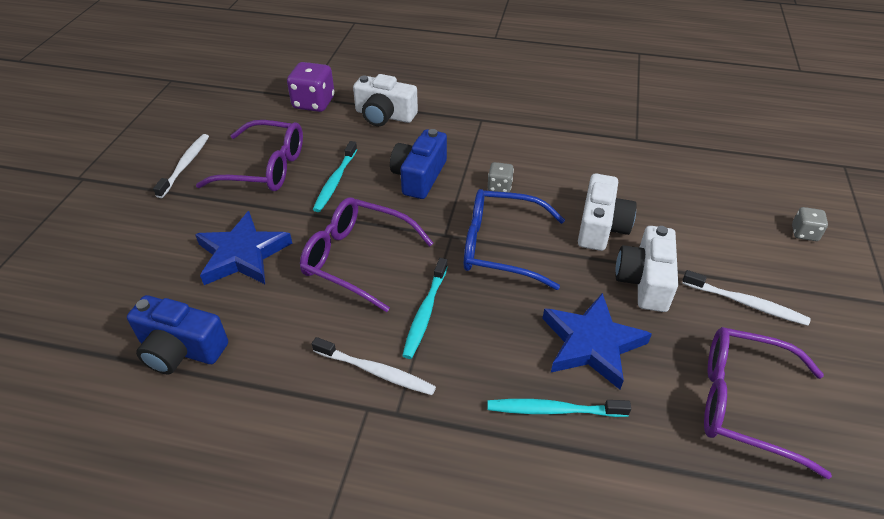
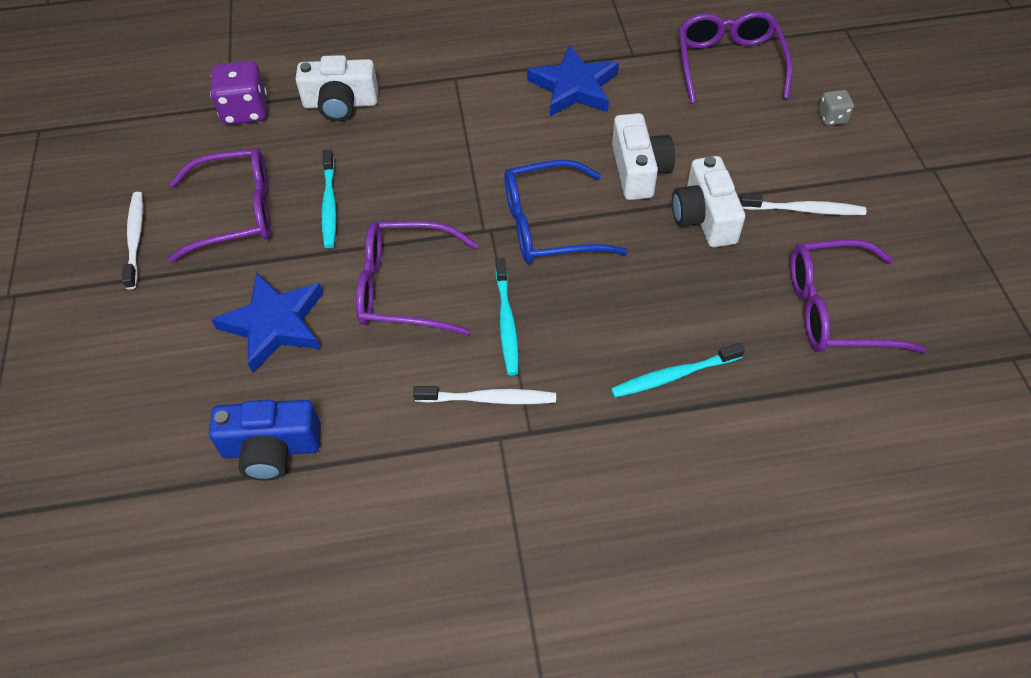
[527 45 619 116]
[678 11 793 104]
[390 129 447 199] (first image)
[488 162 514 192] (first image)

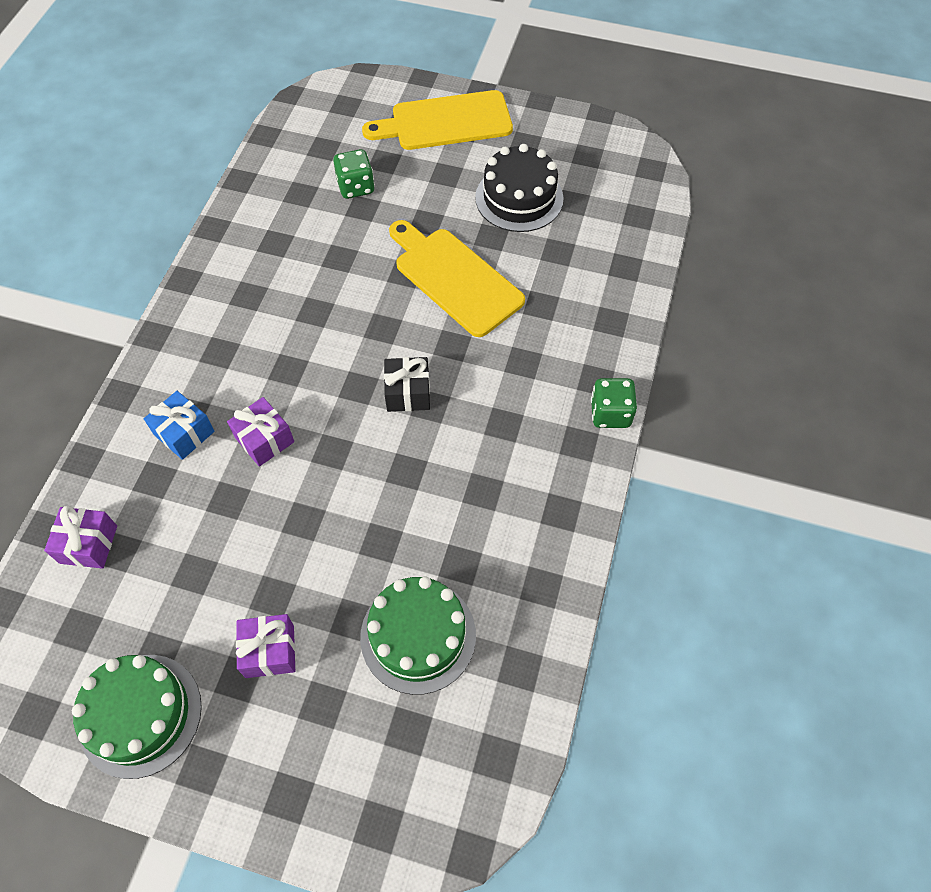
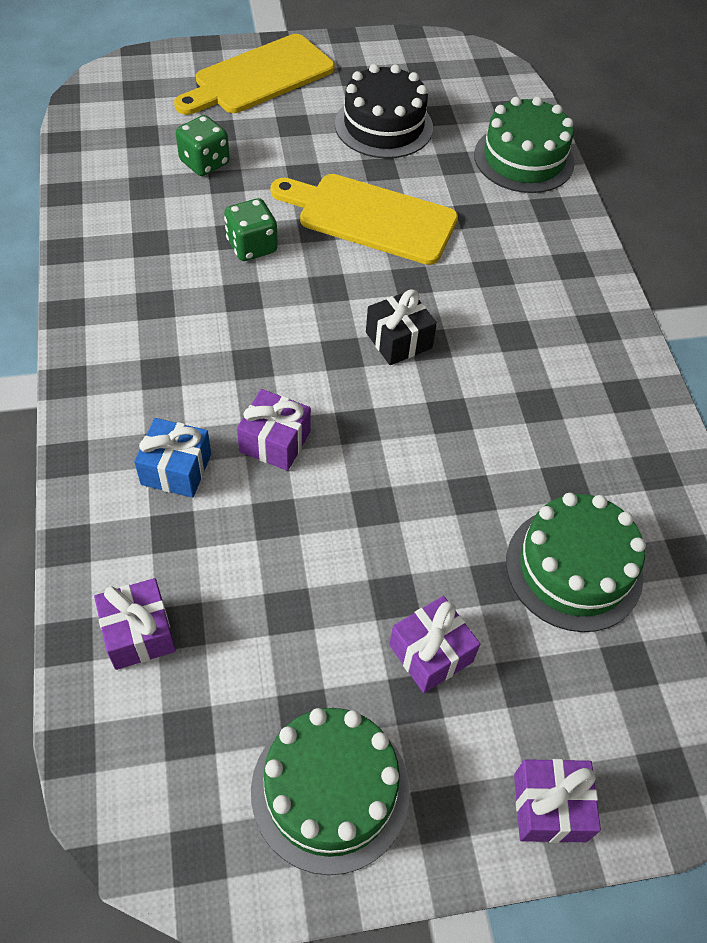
[224 198 278 261]
[474 96 575 193]
[514 759 601 843]

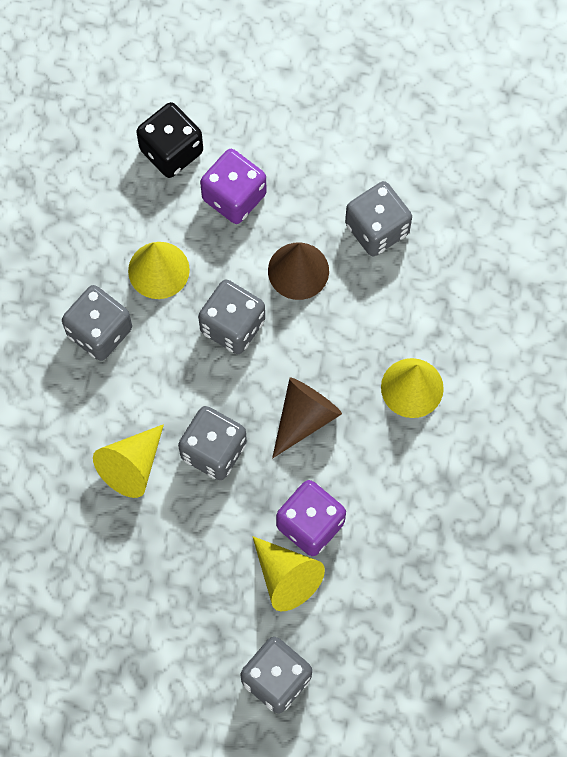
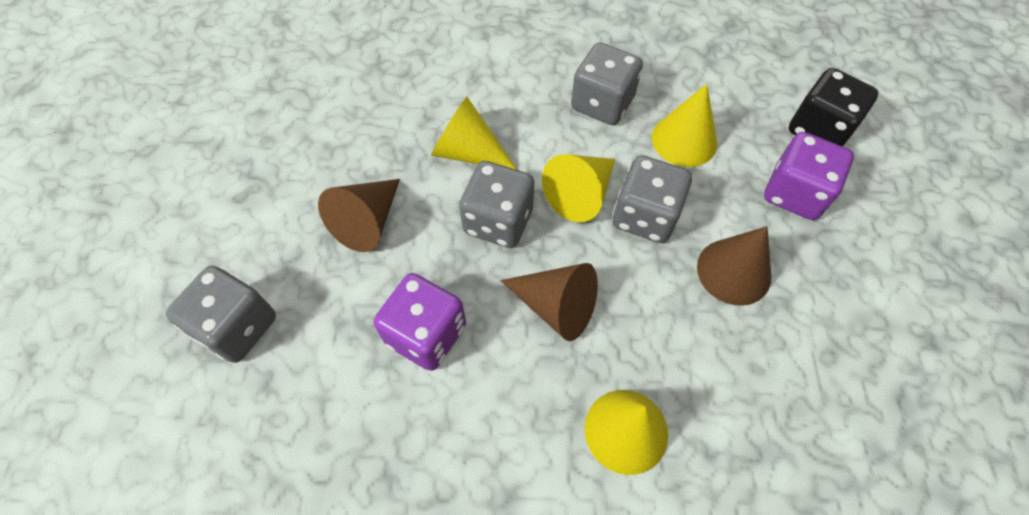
[318 179 400 252]
[542 154 615 222]
[345 181 412 256] (first image)

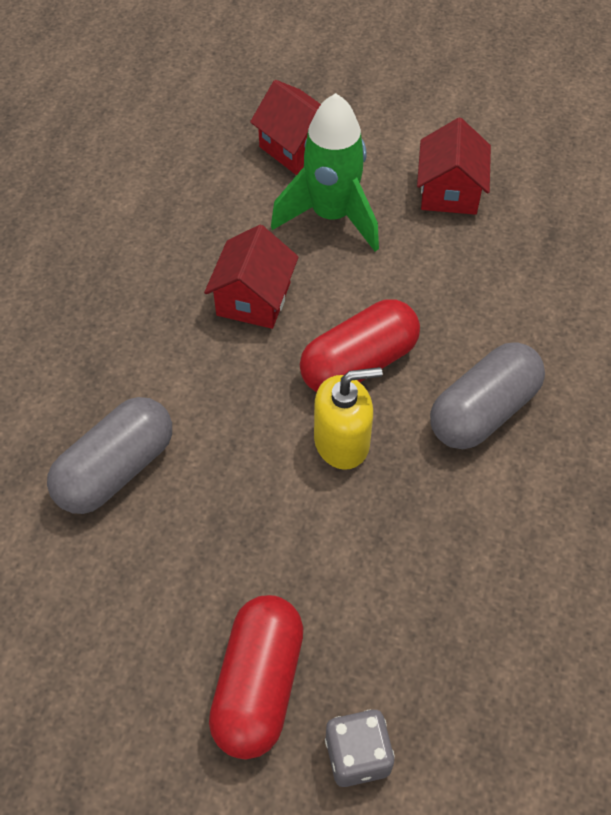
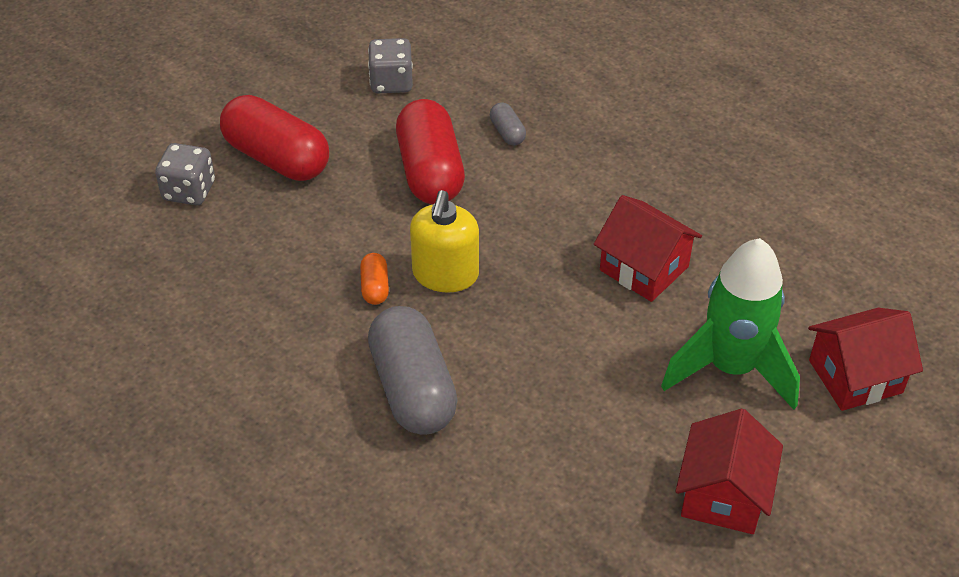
[360 253 389 305]
[368 38 413 93]
[396 99 465 204]
[490 102 526 146]
[675 409 783 534]

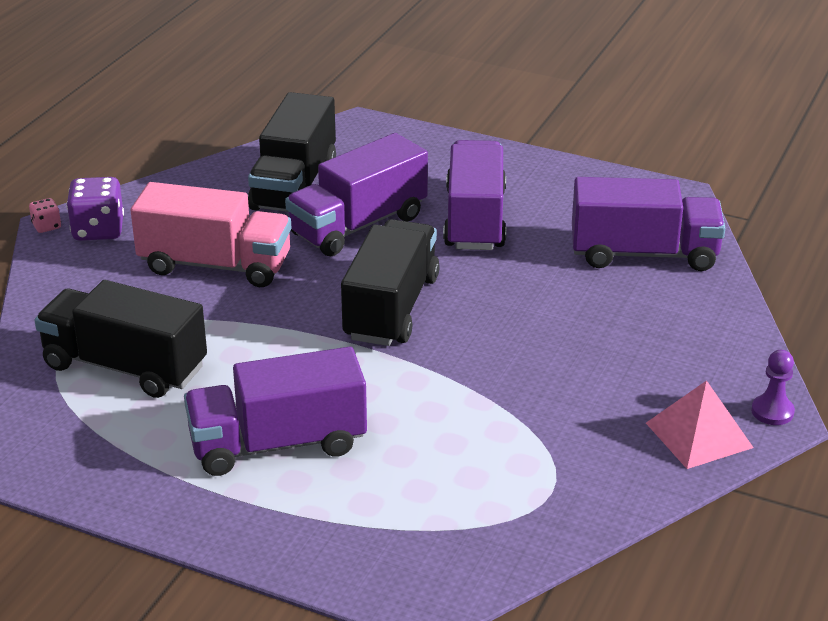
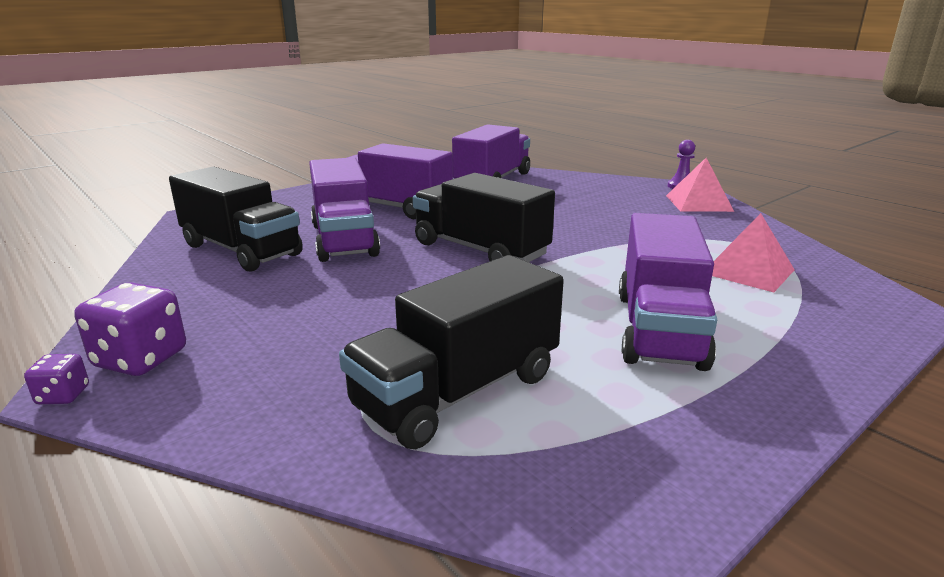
[24 354 89 404]
[712 213 795 292]
[131 182 291 287] (first image)

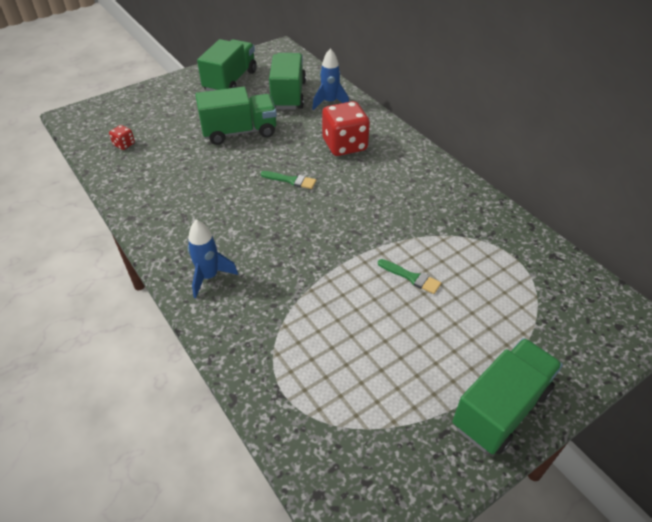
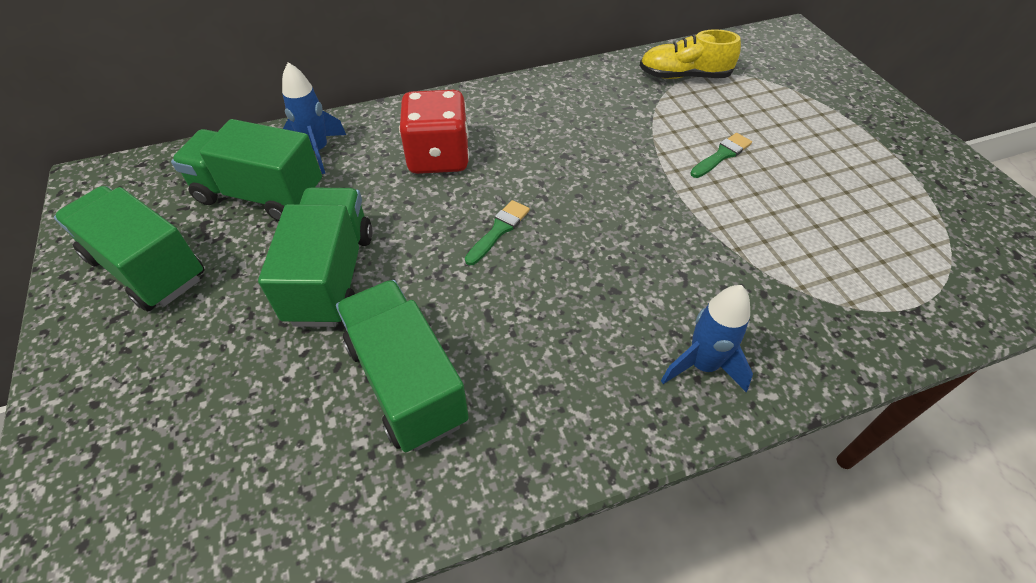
[336 280 469 452]
[640 29 741 79]
[109 125 135 150] (first image)

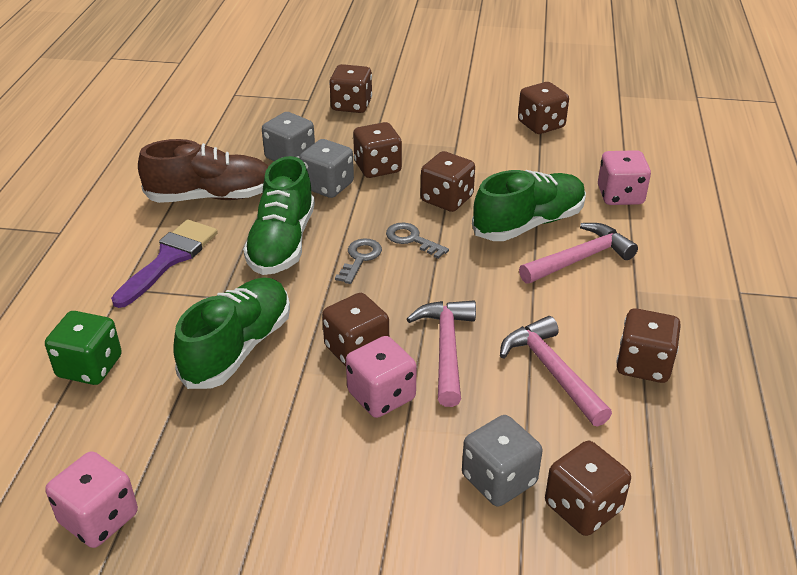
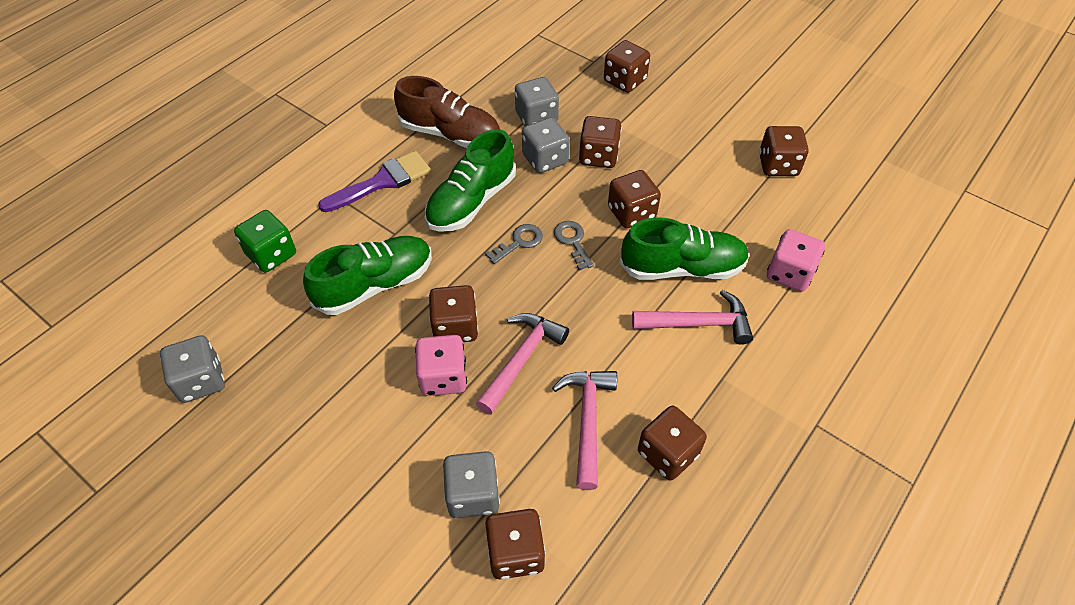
[160 335 225 403]

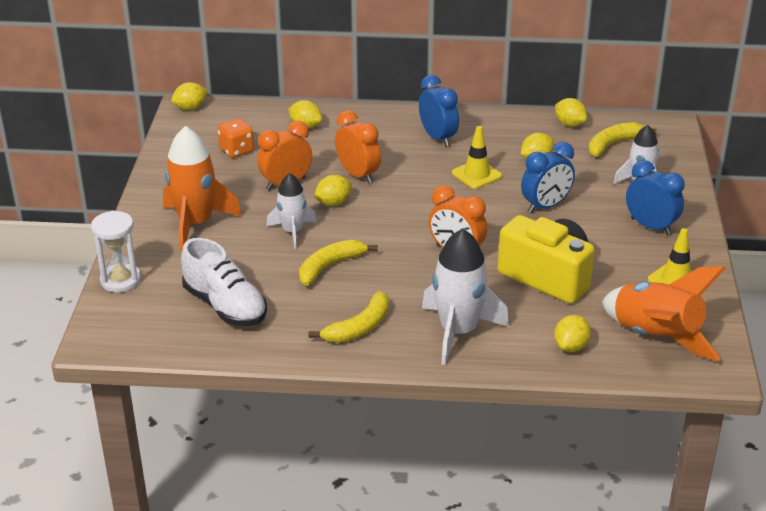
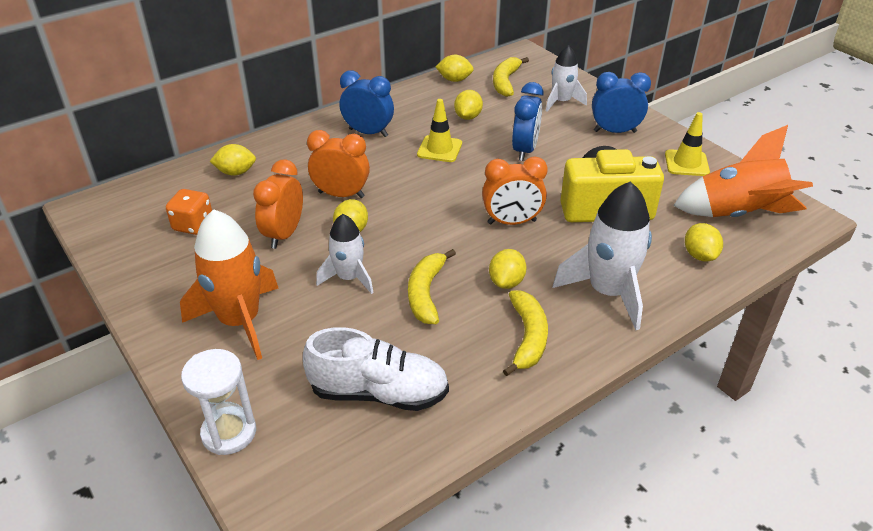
[489 249 527 289]

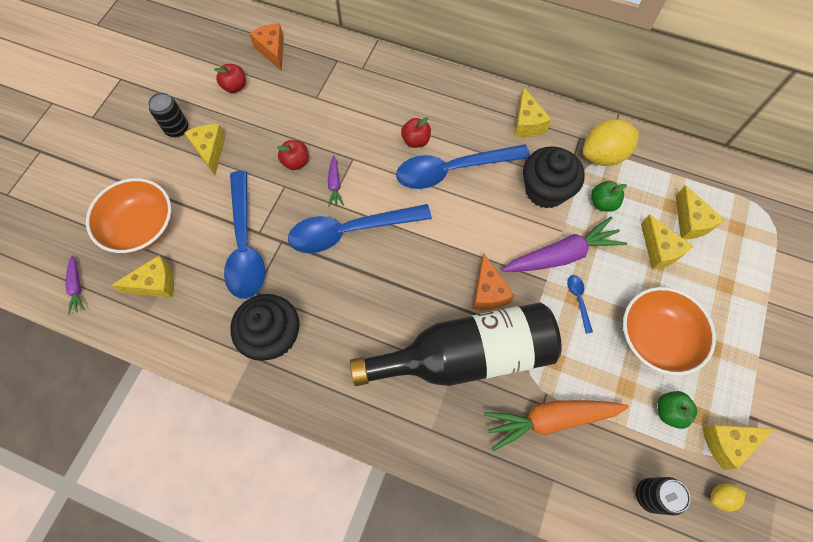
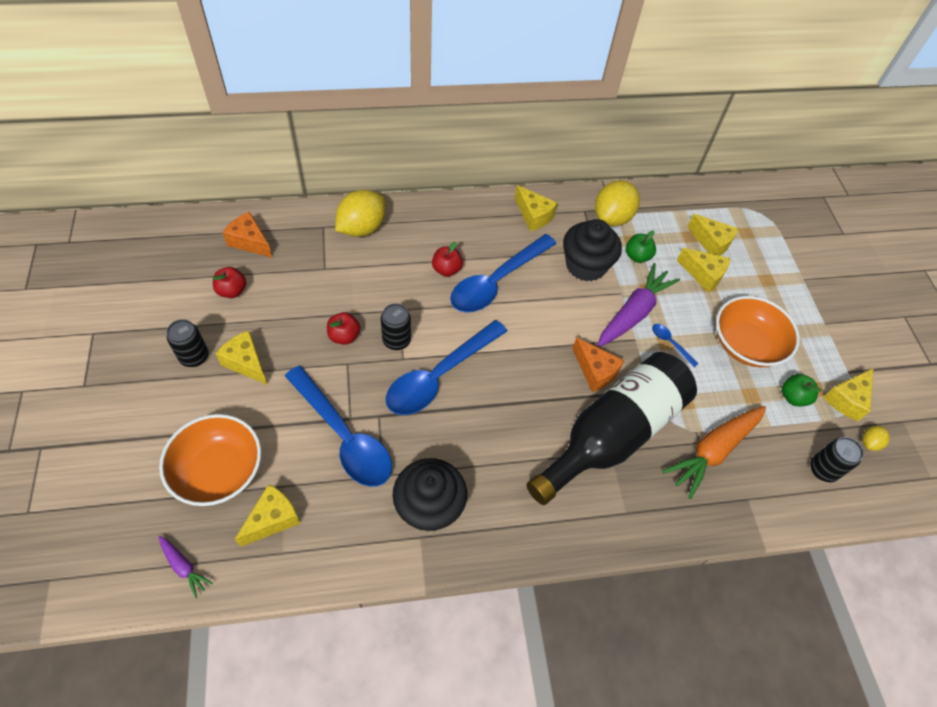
[335 190 386 237]
[381 304 411 350]

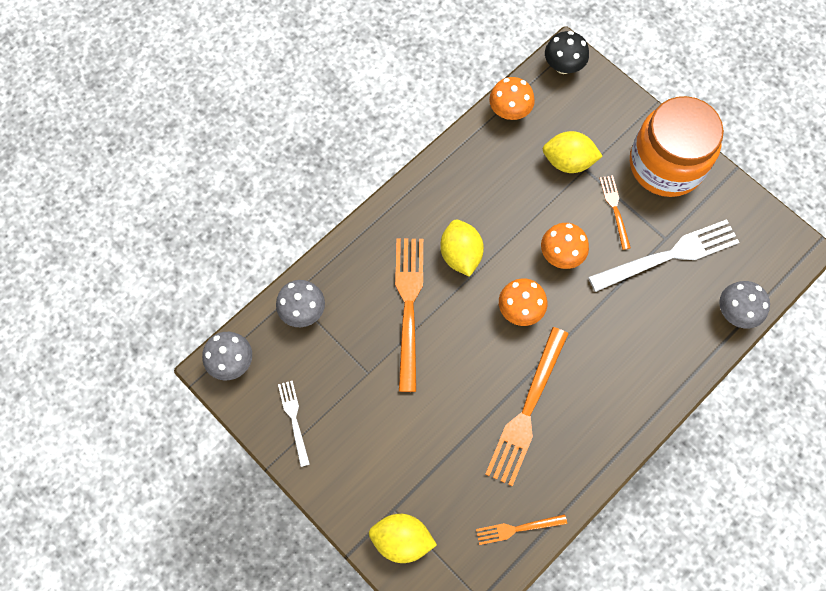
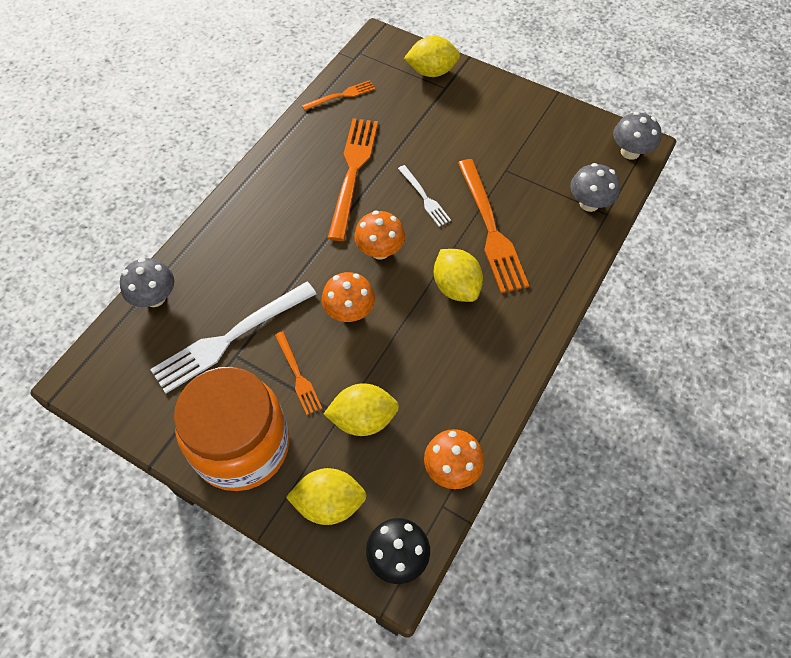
[286 468 367 525]
[398 165 451 227]

